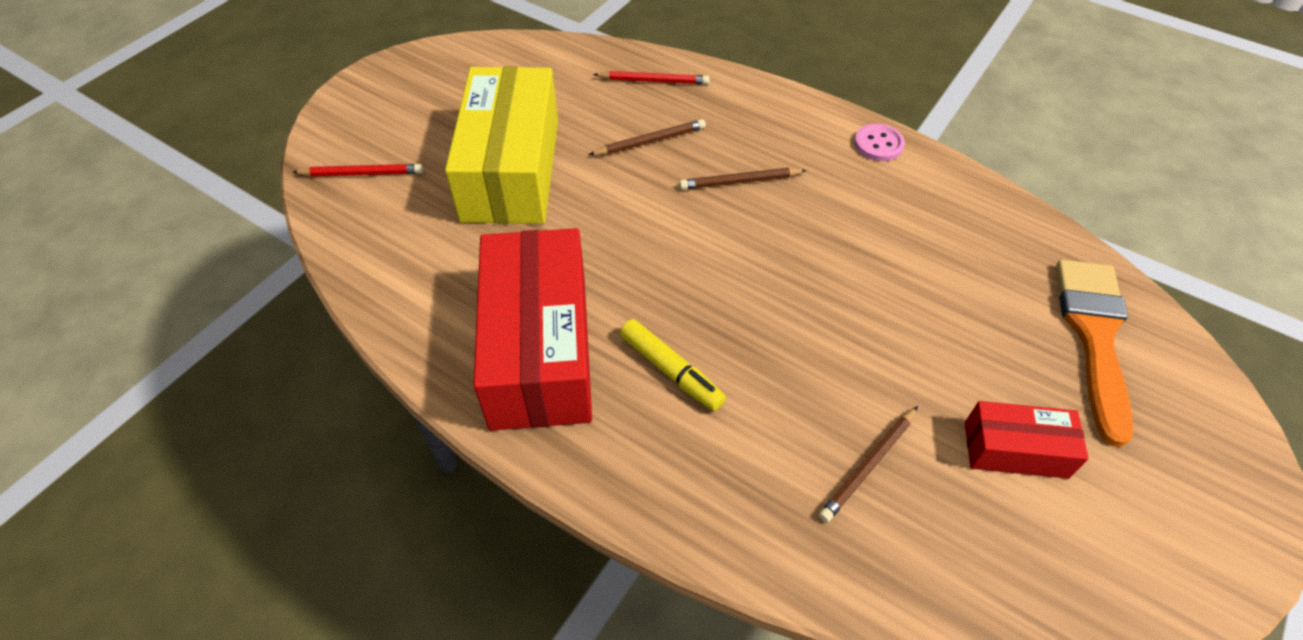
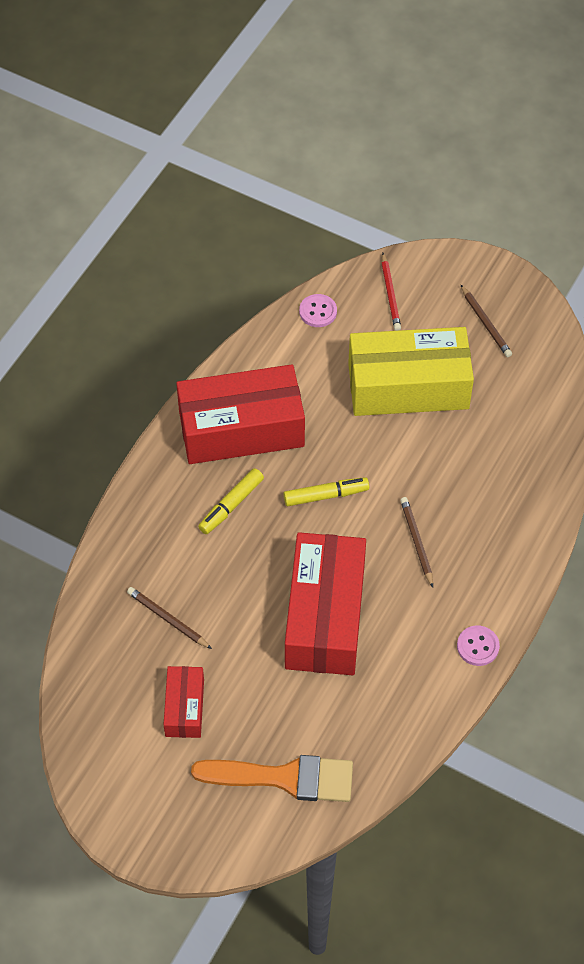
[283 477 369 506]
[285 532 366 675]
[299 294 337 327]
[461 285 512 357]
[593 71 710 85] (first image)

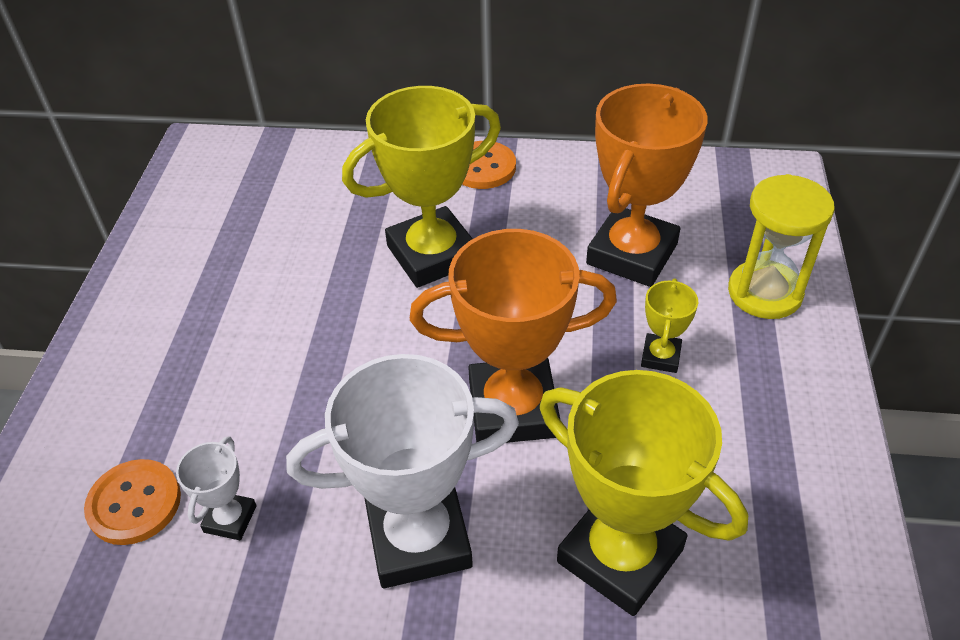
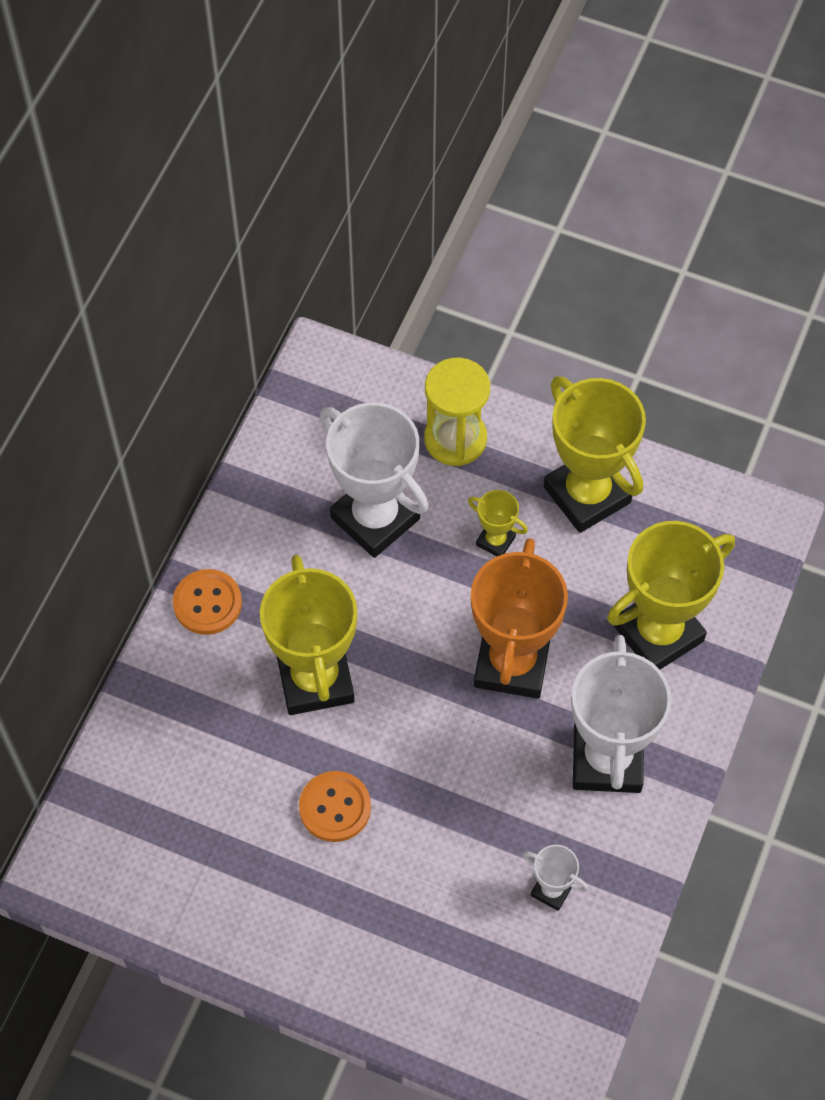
[299 771 371 842]
[320 402 428 558]
[544 376 646 533]

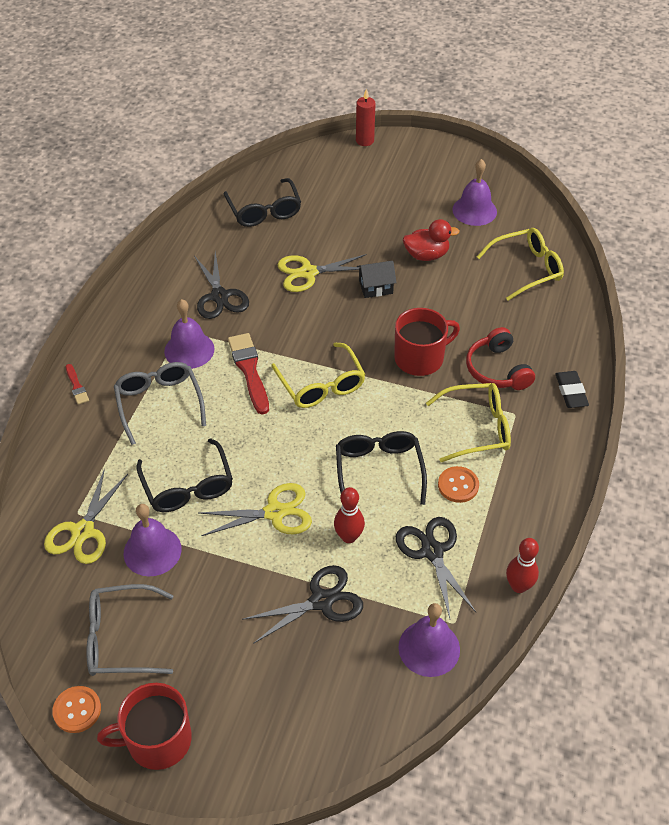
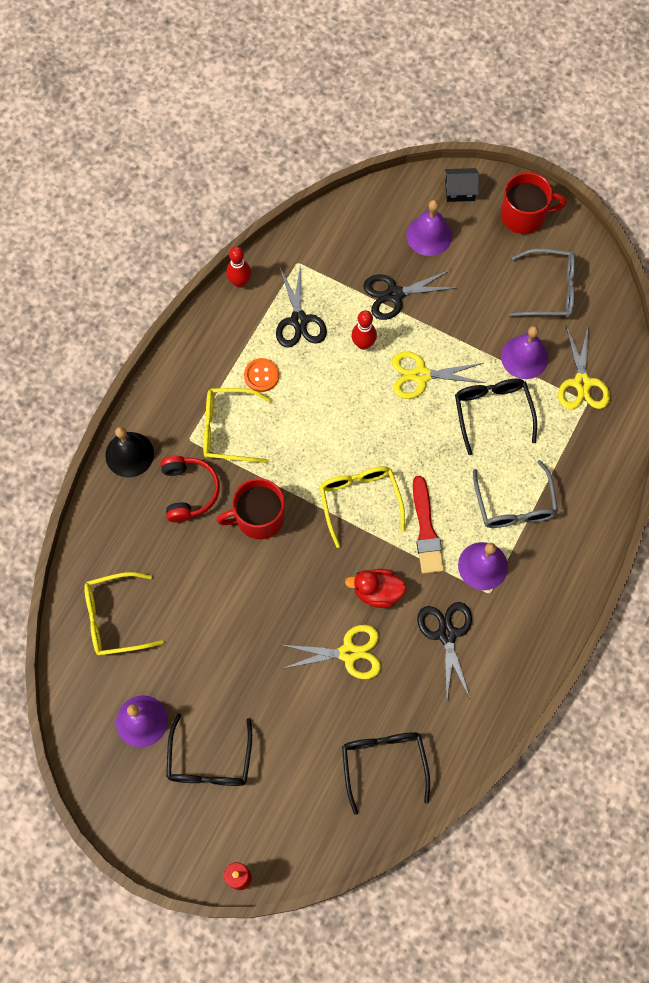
[105 427 154 477]
[166 713 252 786]
[345 569 407 608]
[406 200 452 256]
[445 168 479 202]
[558 326 610 409]
[52 686 101 733] (first image)
[66 364 89 405] (first image)

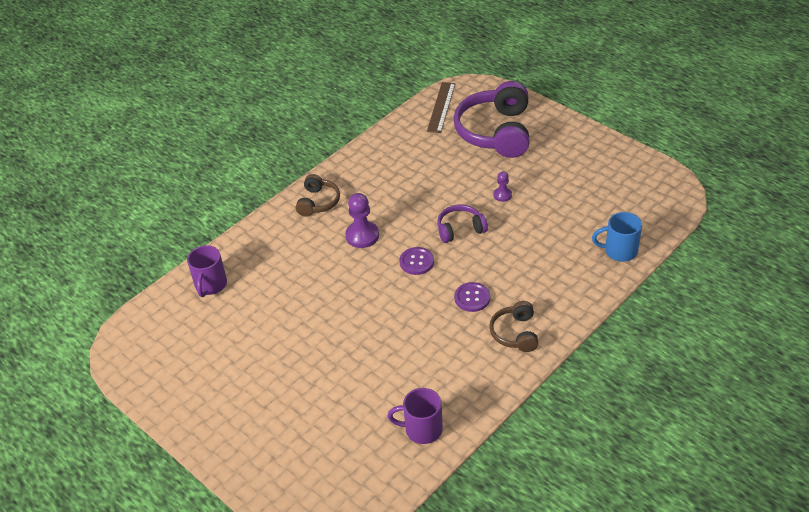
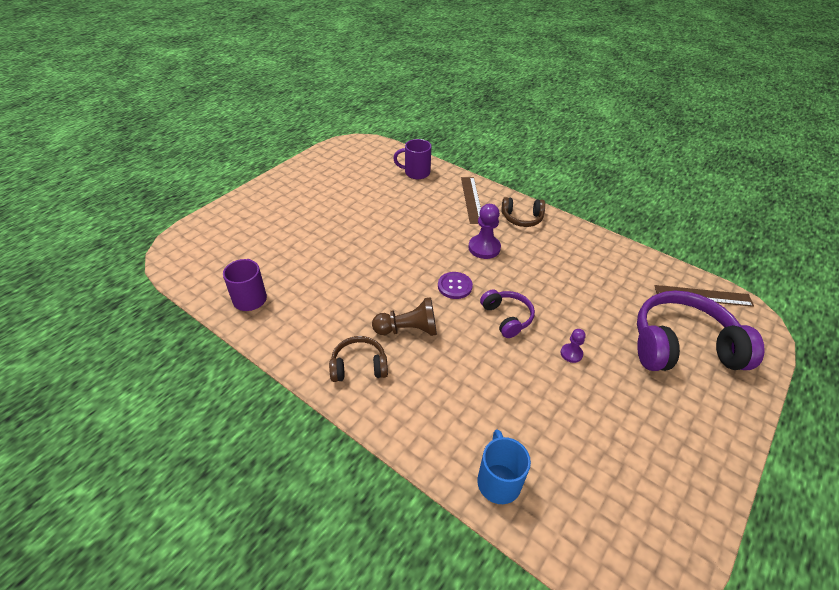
[372 297 437 336]
[461 177 481 224]

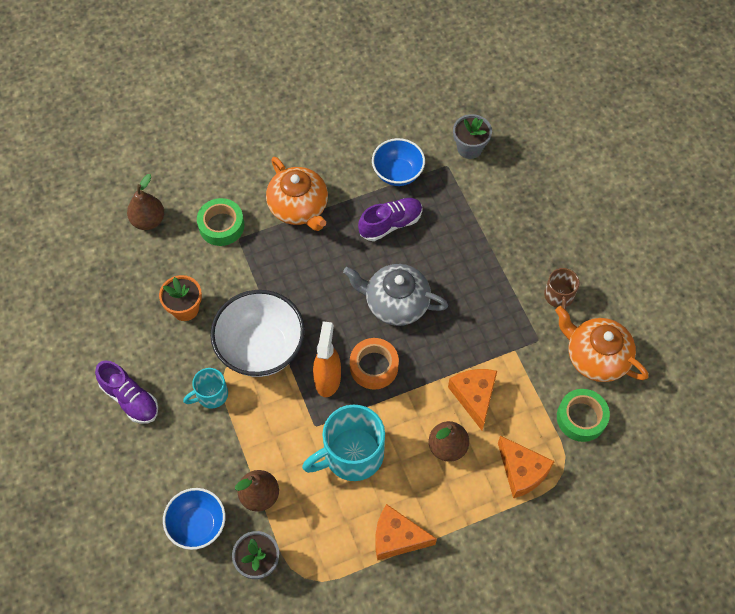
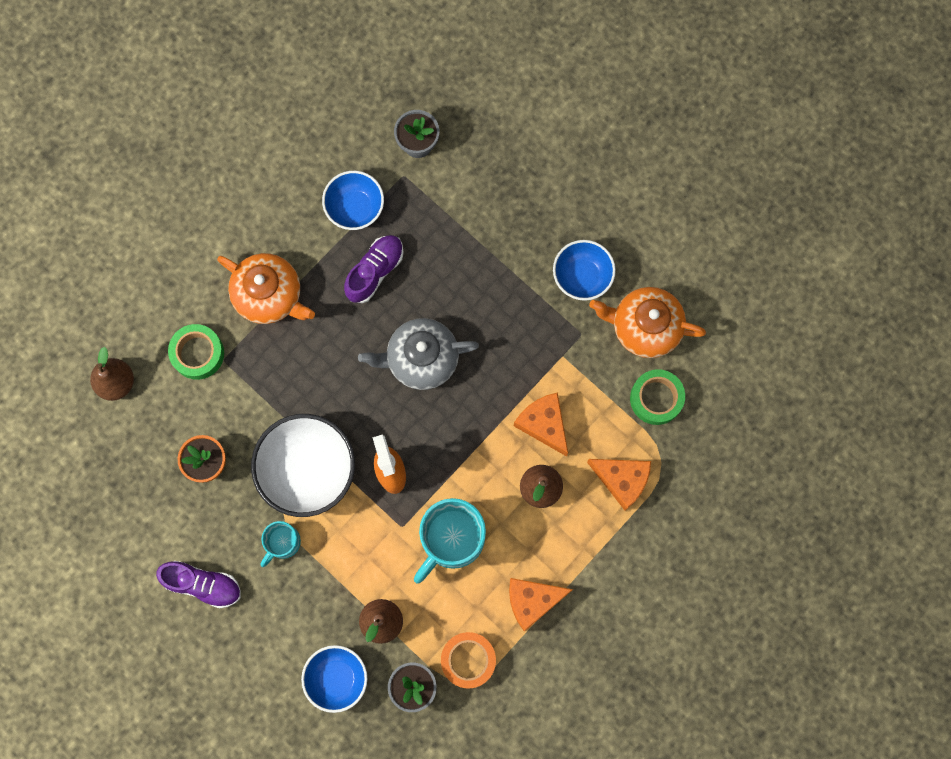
[441 632 496 689]
[553 240 616 301]

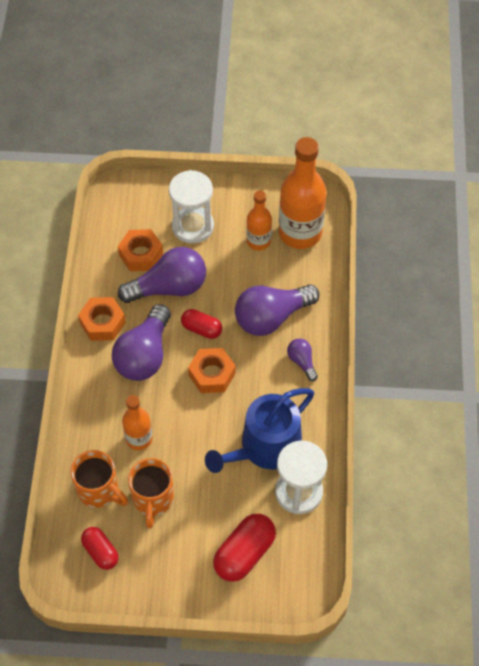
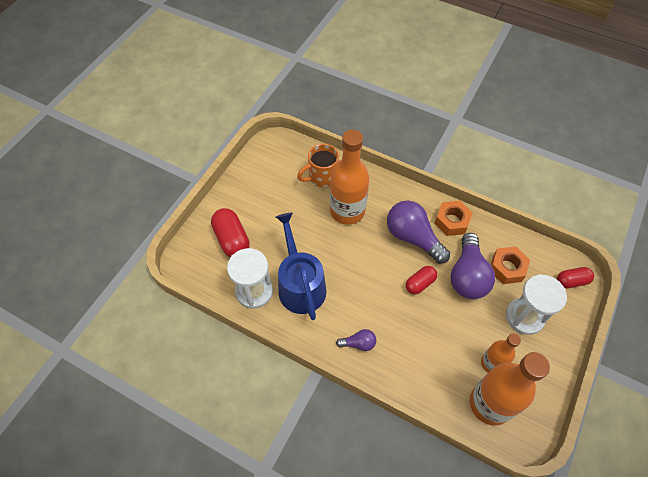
[330 129 369 225]
[557 267 594 288]
[128 458 174 528] (first image)
[188 348 236 393] (first image)
[235 284 320 336] (first image)

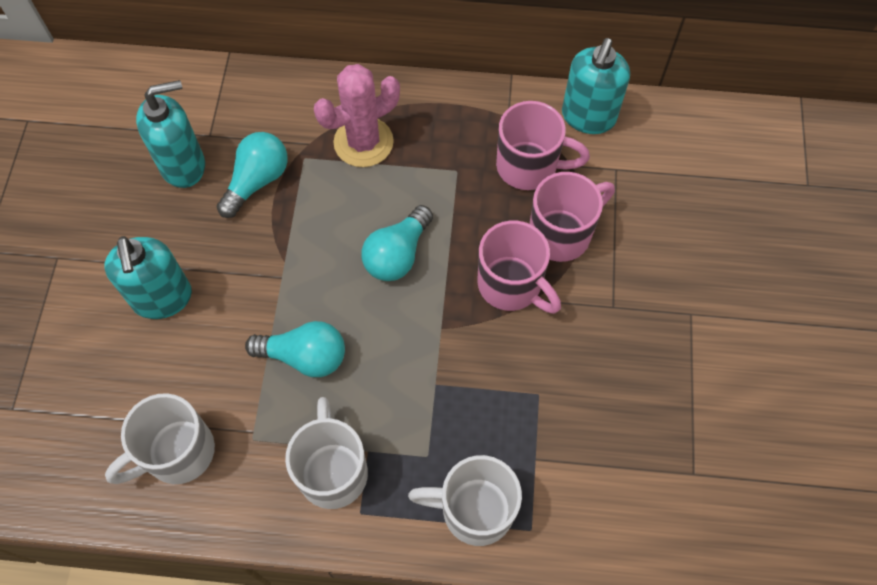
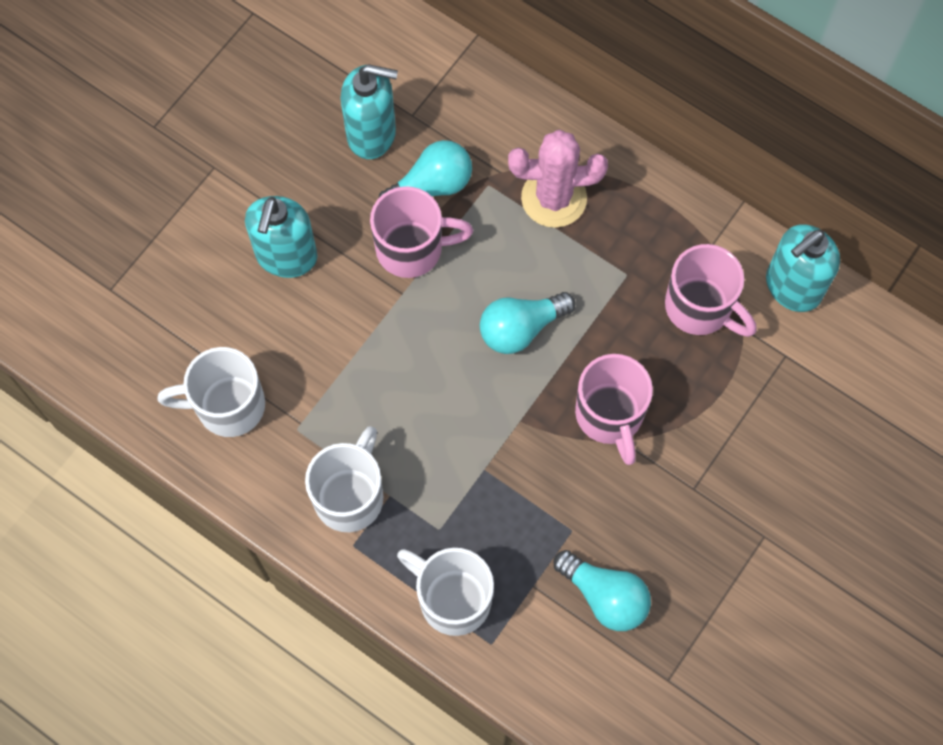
[370 186 473 278]
[554 550 651 631]

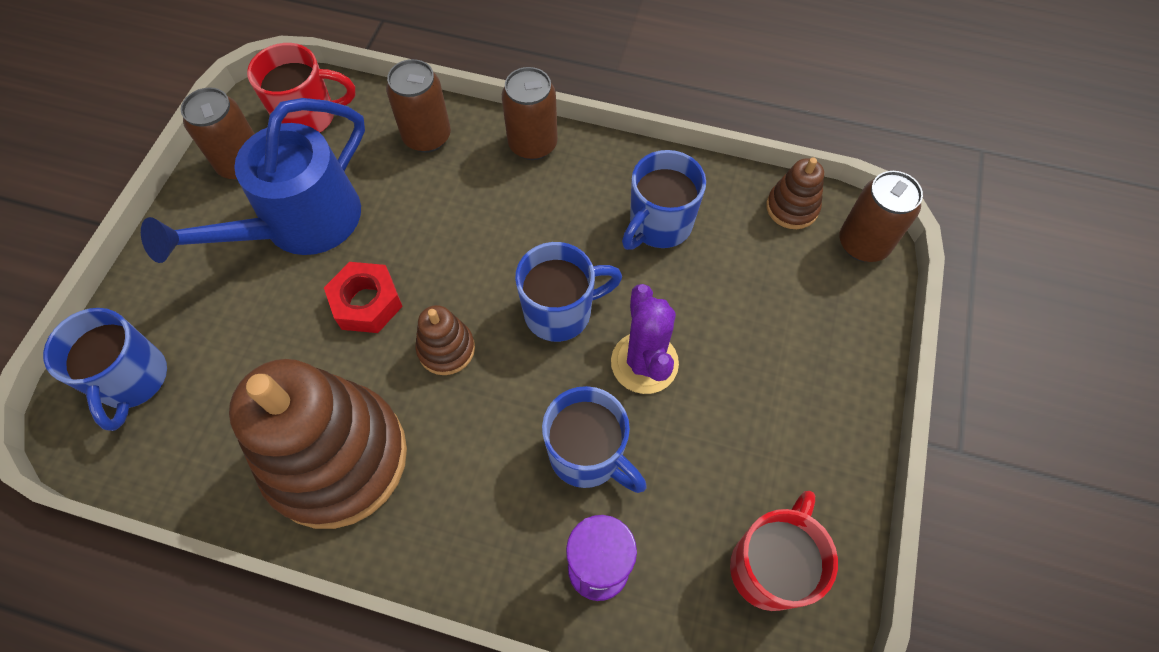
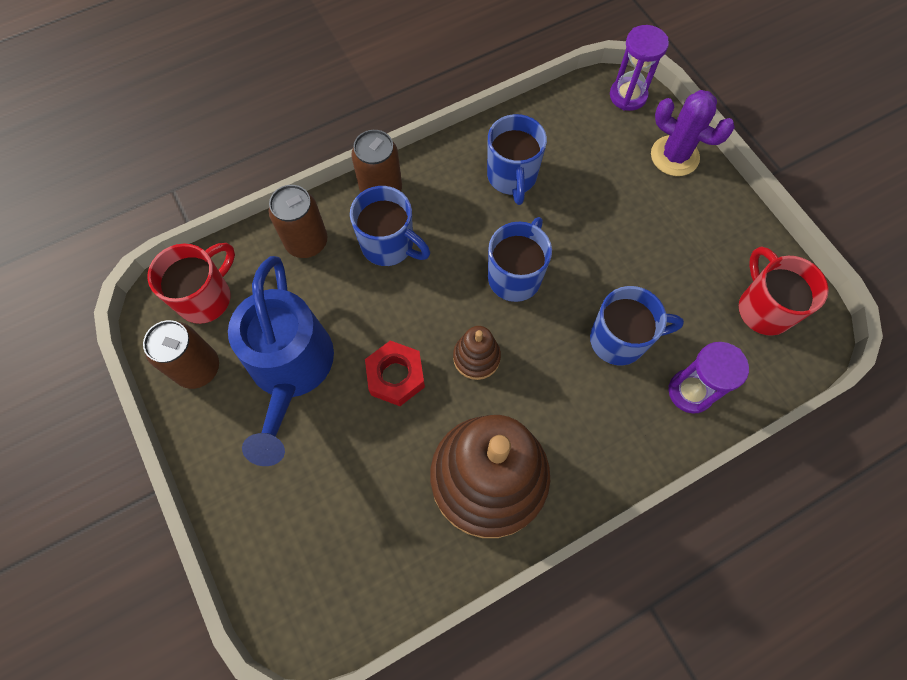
[350 186 430 266]
[610 25 669 111]
[651 90 735 176]
[766 157 824 229] (first image)

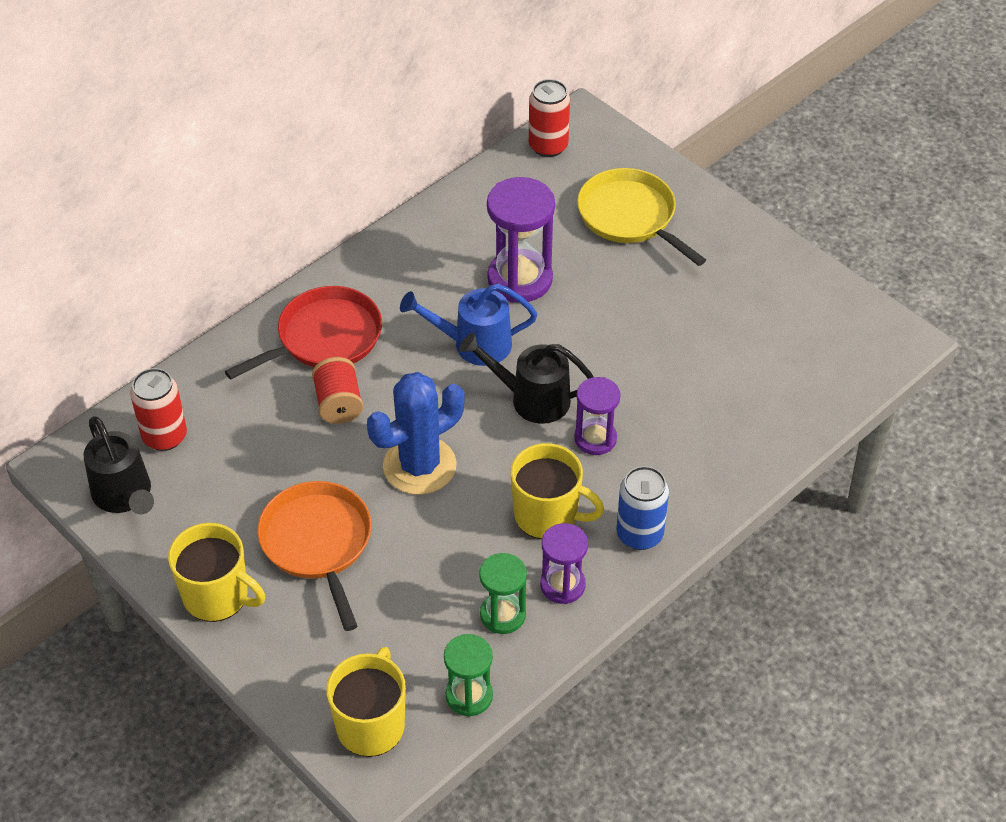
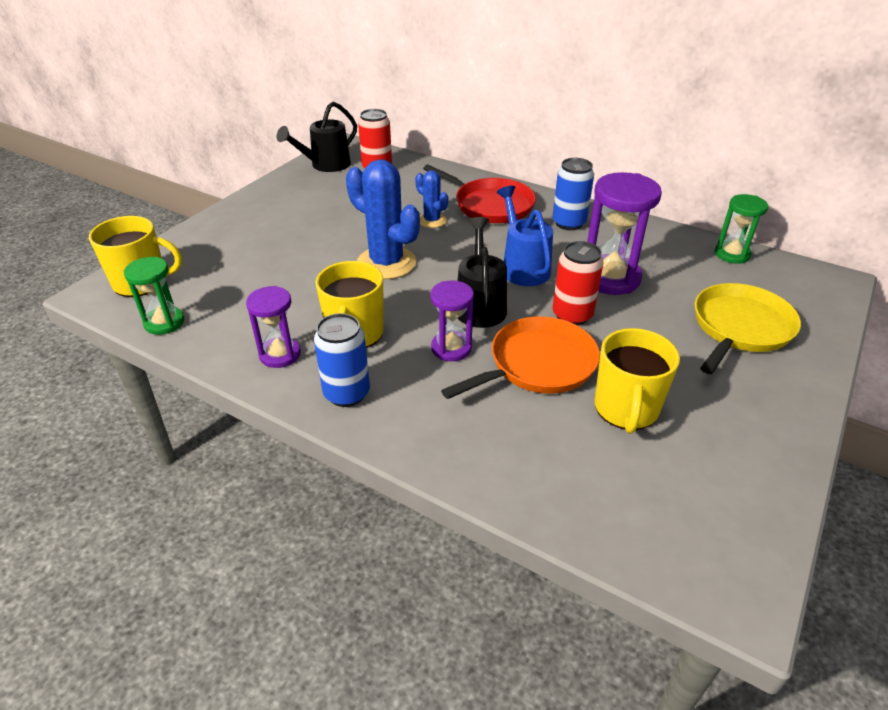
[415 170 448 228]
[441 316 600 399]
[552 158 594 230]
[553 241 603 325]
[595 328 680 433]
[715 194 768 264]

